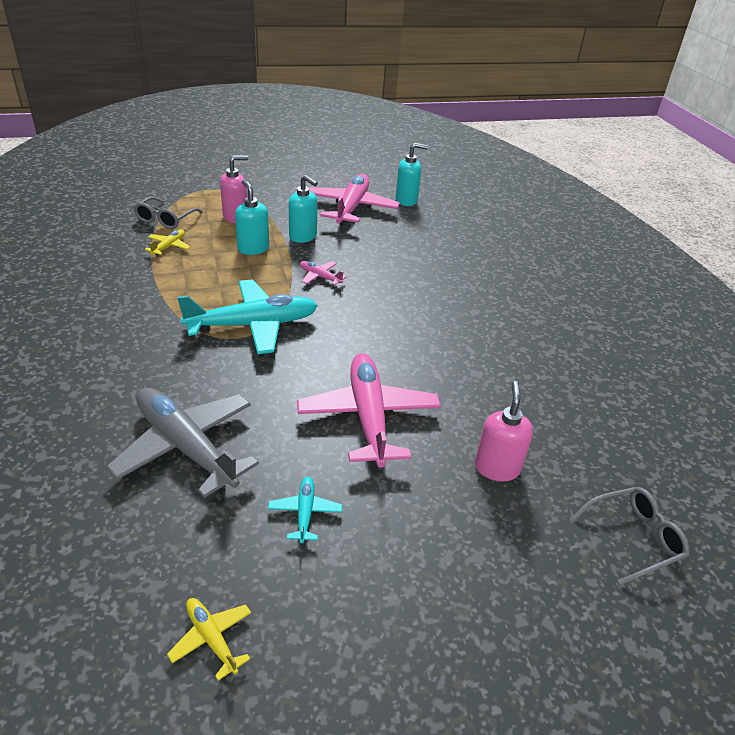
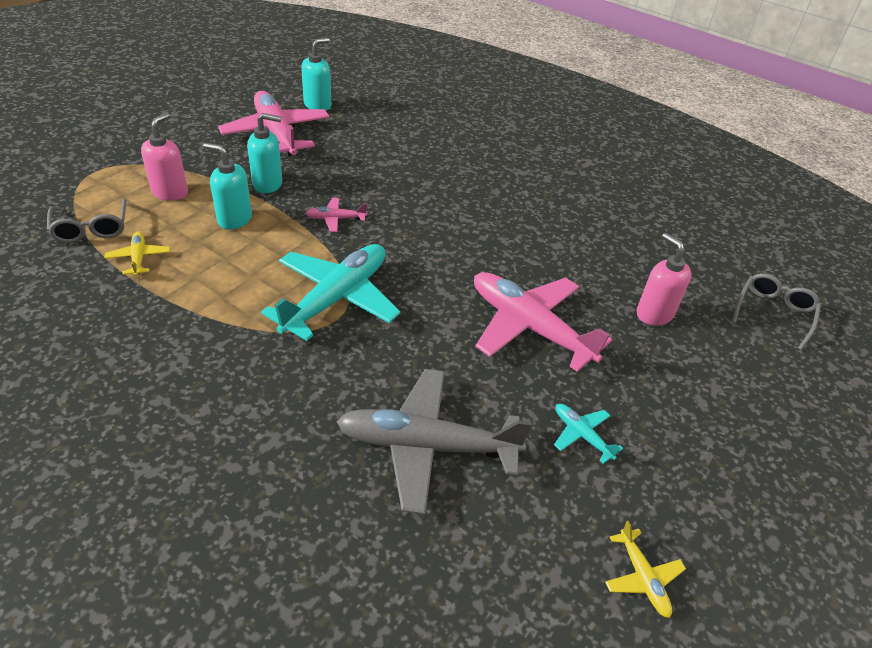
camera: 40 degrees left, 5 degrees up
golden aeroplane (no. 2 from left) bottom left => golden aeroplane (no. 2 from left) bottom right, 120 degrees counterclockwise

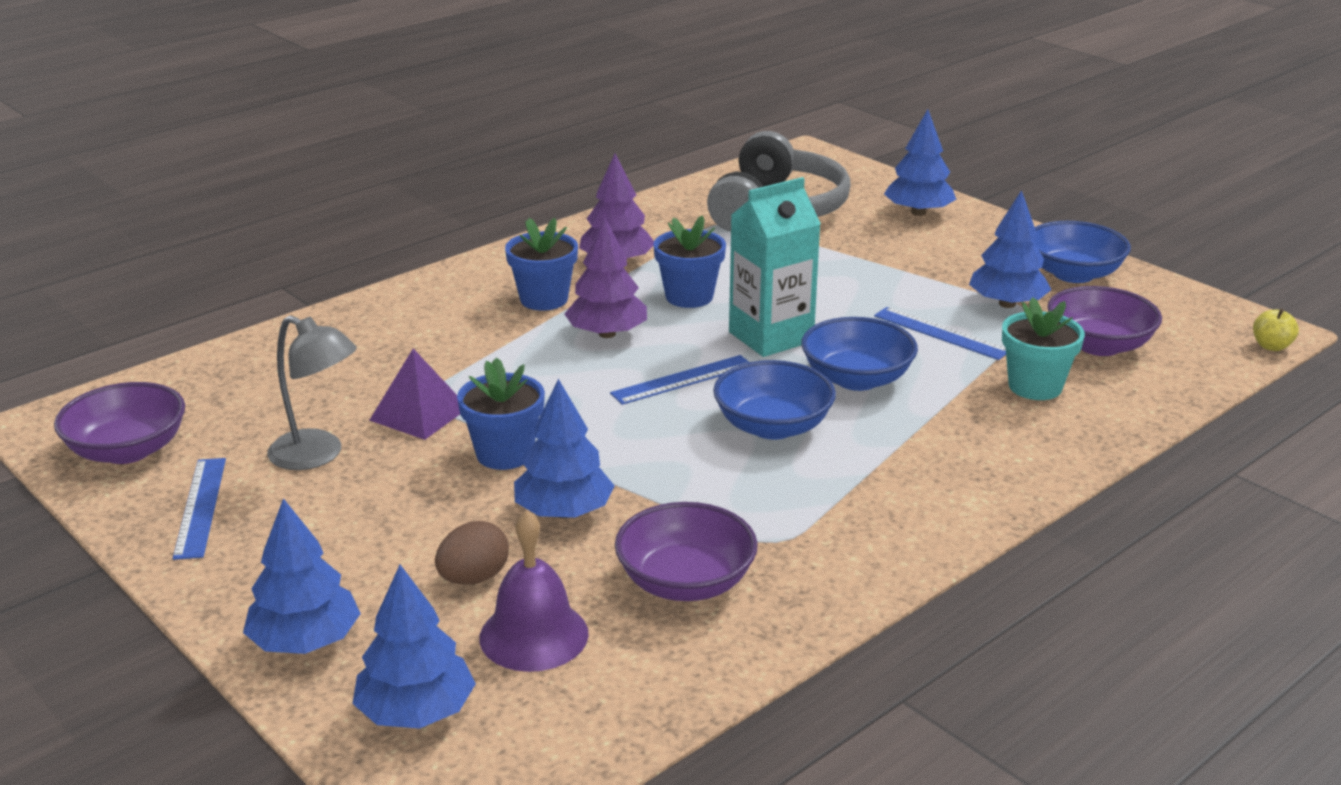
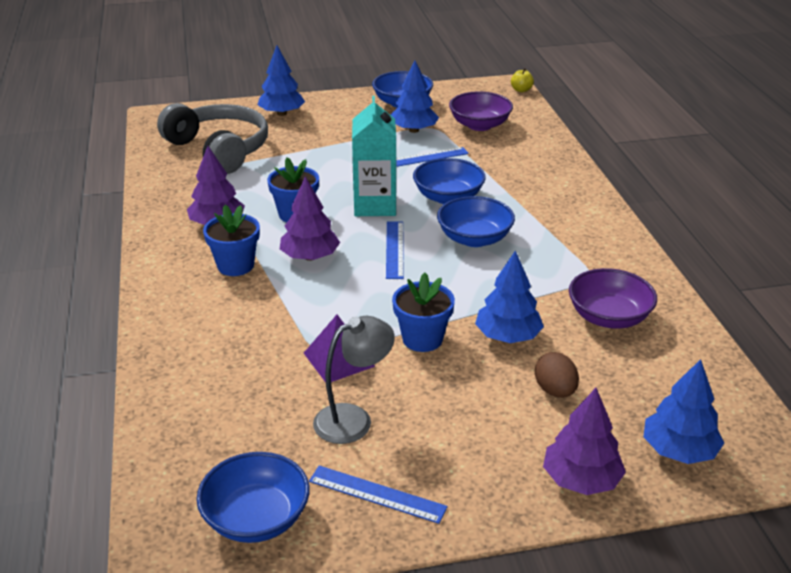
camera: 60 degrees left, 5 degrees up
teal flower pot middle right => nothing
purple deep dish (no. 1 from left) middle left => cobalt deep dish (no. 1 from left) bottom left
cobalt fir tree (no. 1 from left) bottom left => purple fir tree (no. 3 from left) bottom right
purple bell bottom centre => nothing

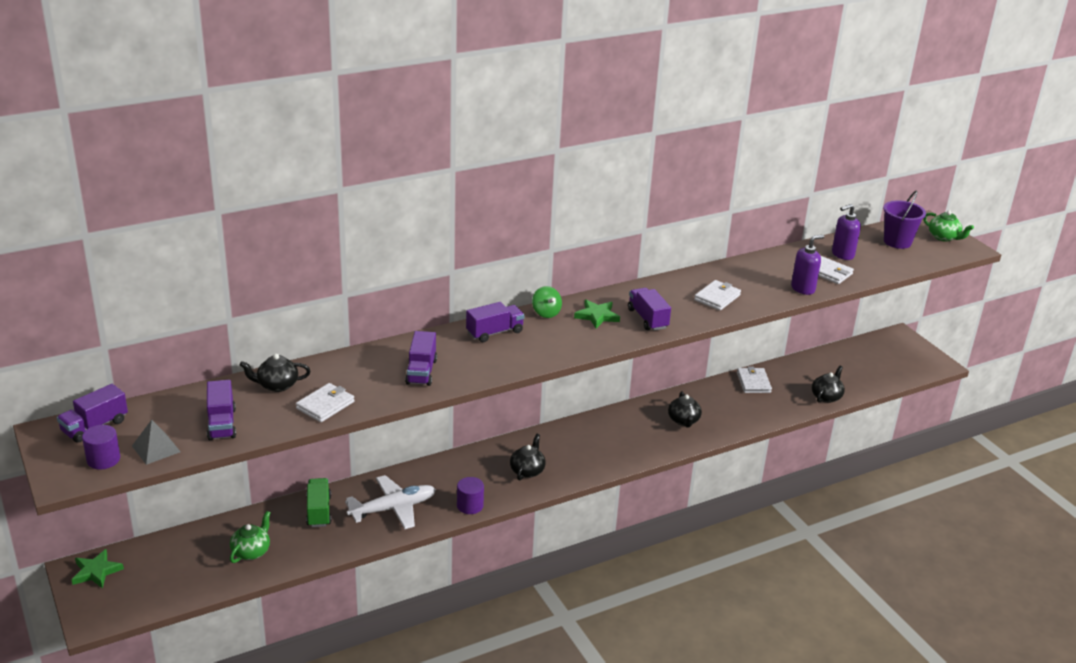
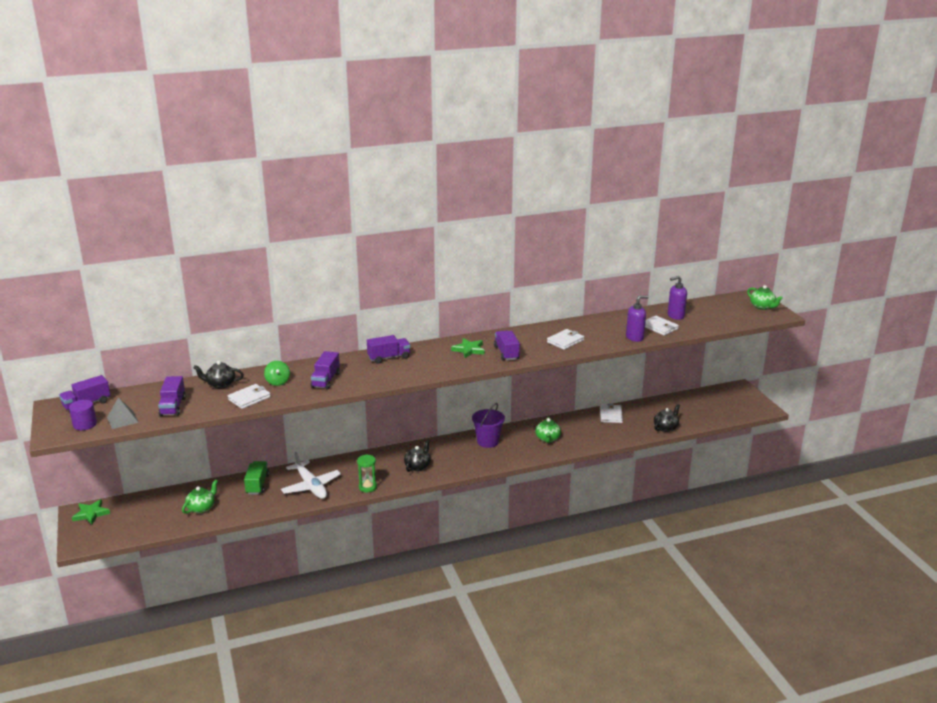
camera: 10 degrees right, 5 degrees down
purple sand bucket top right => purple sand bucket centre, shifted
leaf-green spinning top centre => leaf-green spinning top middle left, shifted
ebony teapot (no. 3 from left) centre => leaf-green teapot (no. 2 from left) centre
snow-white aeroplane bottom centre => snow-white aeroplane bottom left, 75 degrees clockwise
purple cylinder shape (no. 2 from left) bottom centre => leaf-green sand timer bottom centre

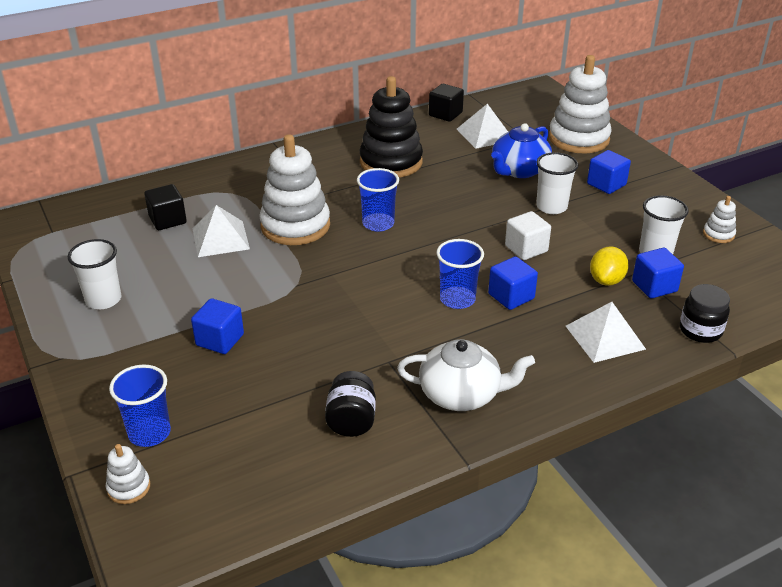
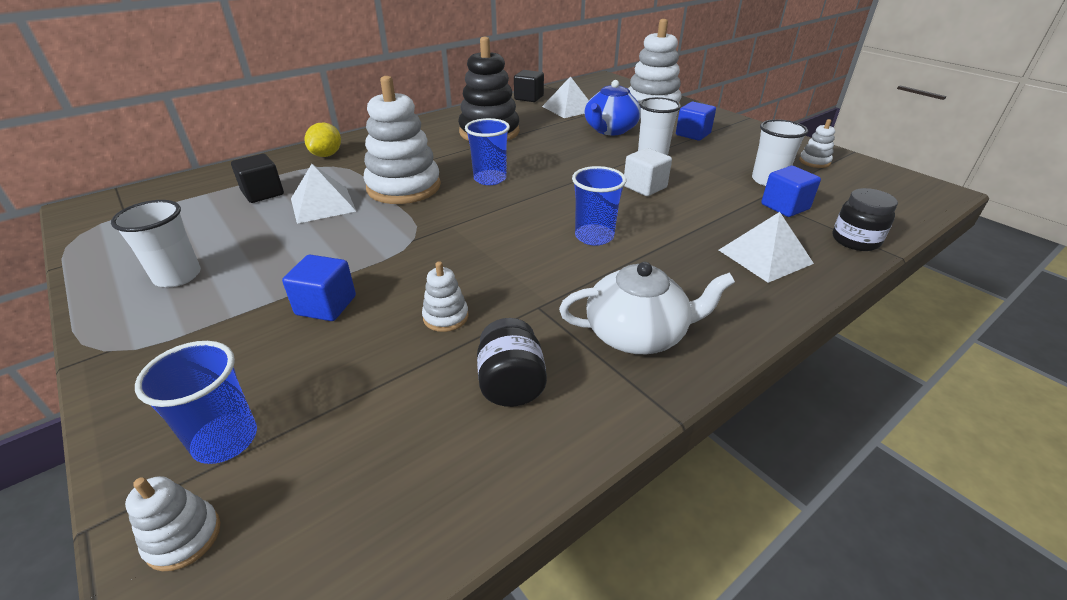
camera: 10 degrees left, 0 degrees up
golden citrus fruit middle right => golden citrus fruit top left, shifted
cobalt cube (no. 2 from left) centre => nothing
nothing => snow-white stacking toy (no. 3 from left) centre

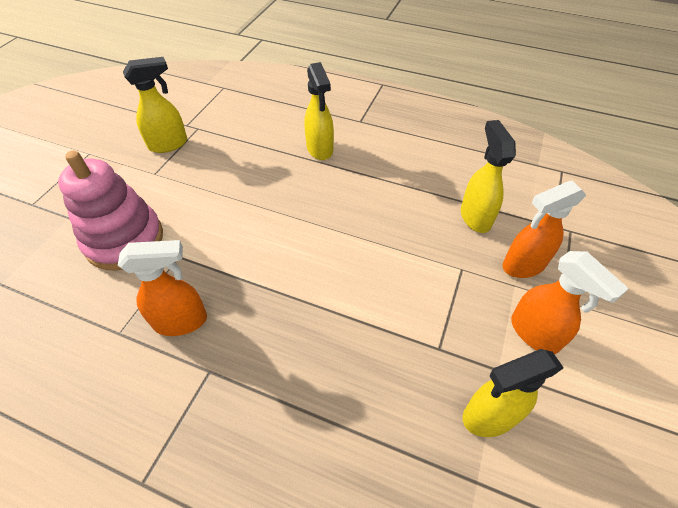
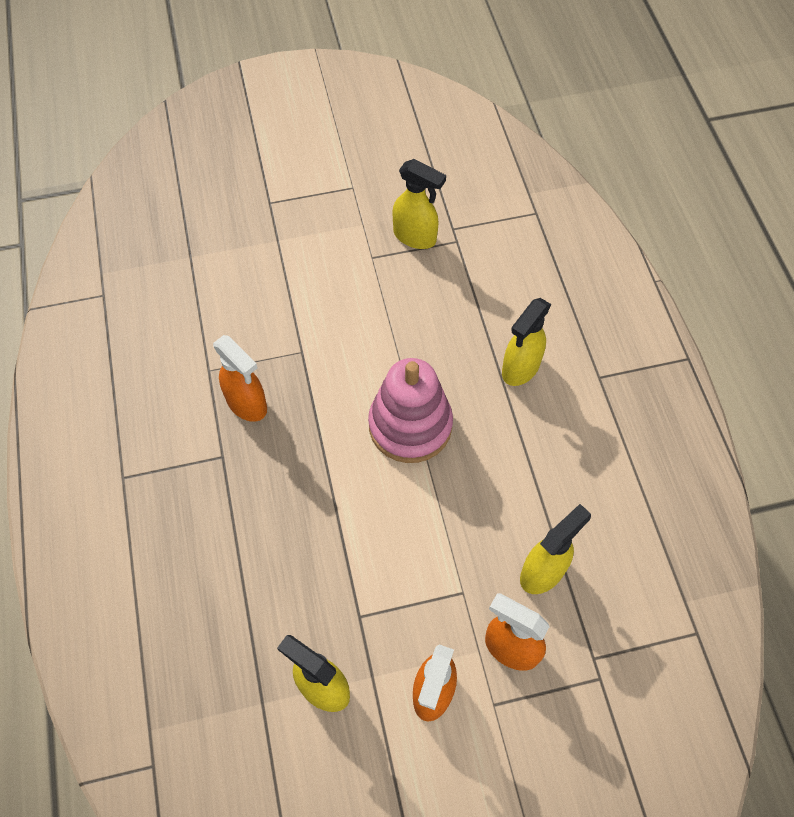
camera: 55 degrees right, 10 degrees up
pink stacking toy middle left => pink stacking toy centre, shifted

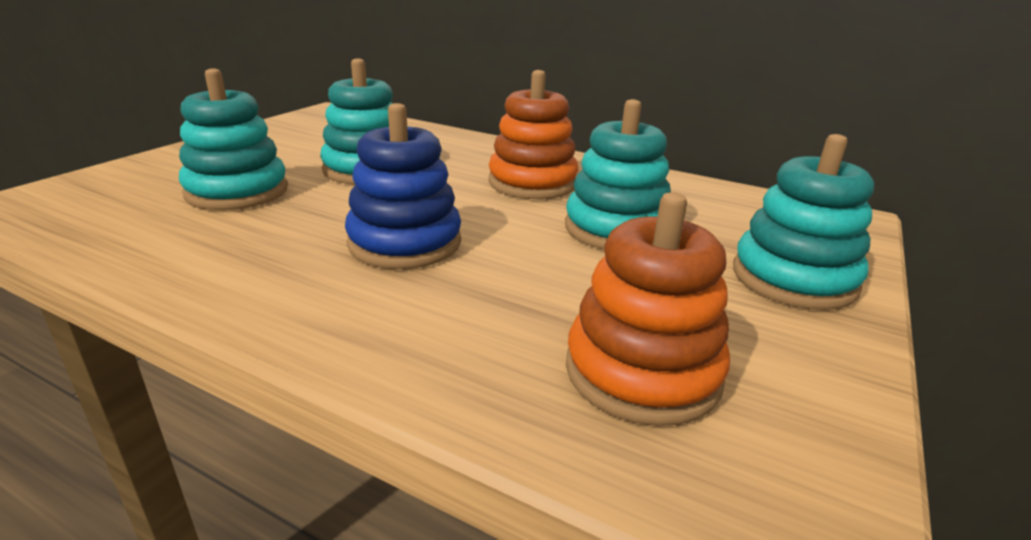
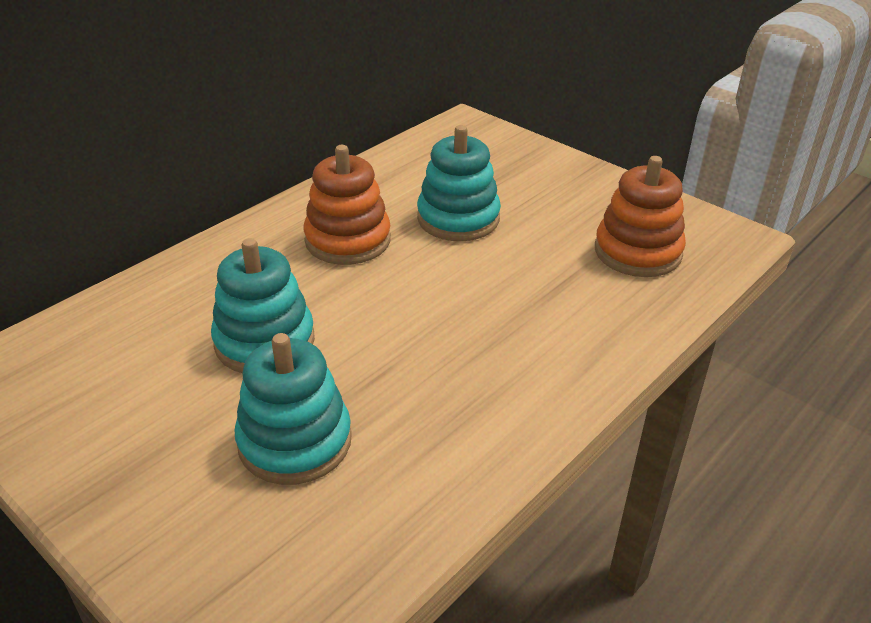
camera: 75 degrees left, 10 degrees up
cobalt stacking toy centre => nothing
teal stacking toy (no. 4 from left) middle right => nothing

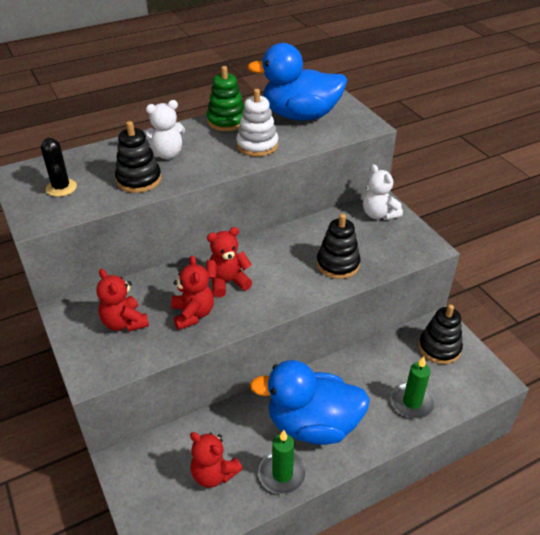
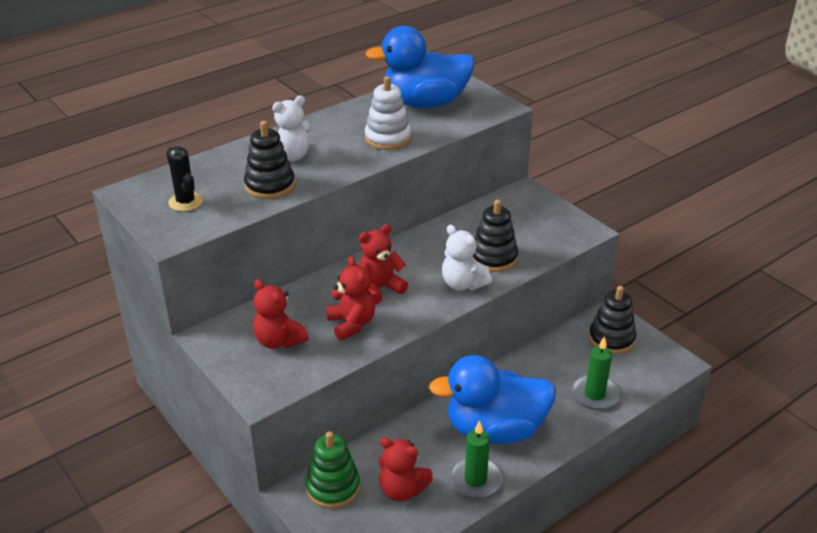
camera: 10 degrees left, 5 degrees down
leaf-green stacking toy top centre => leaf-green stacking toy bottom centre, shifted
snow-white stuffed bear (no. 2 from left) middle right => snow-white stuffed bear (no. 2 from left) centre, shifted

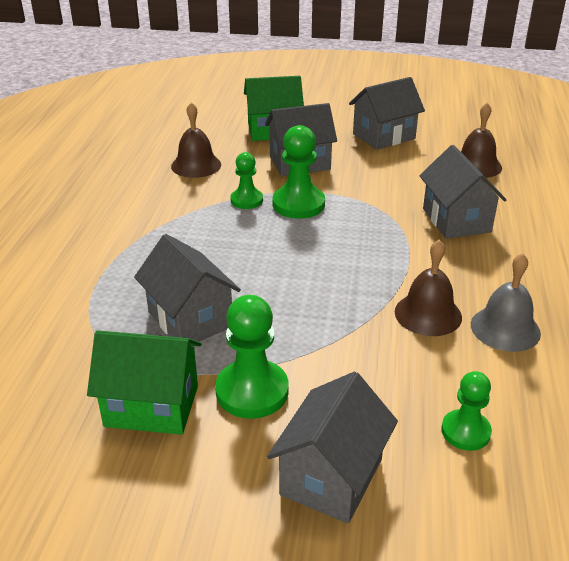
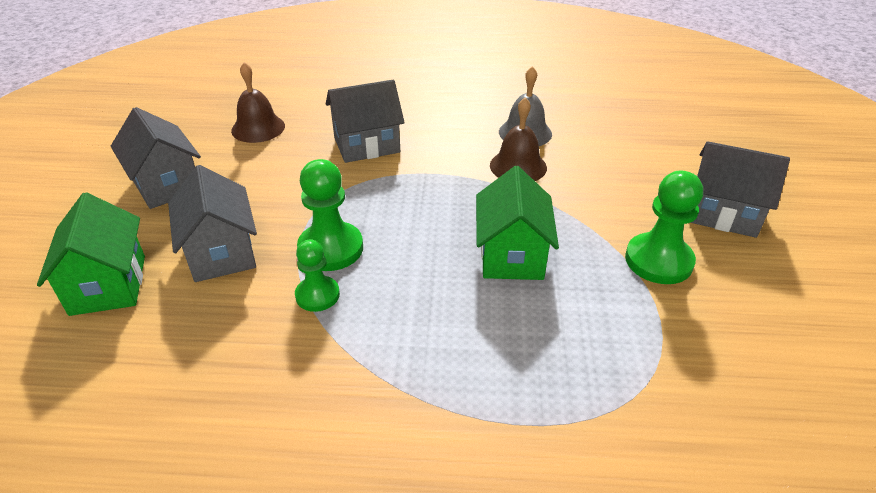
camera: 95 degrees left, 5 degrees up
brown bell (no. 1 from left) top centre => nothing
grey toy house (no. 1 from left) middle left => nothing
leaf-green toy house (no. 1 from left in the first image) bottom left => leaf-green toy house (no. 2 from left) centre, shifted
leaf-green game pawn (no. 4 from left) bottom right => nothing

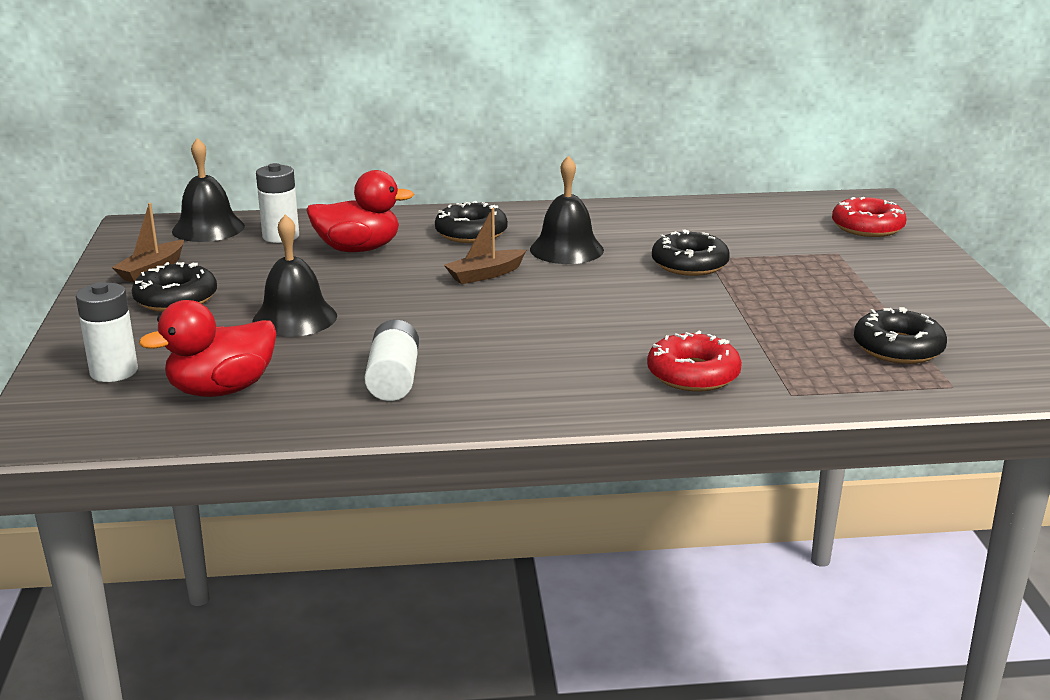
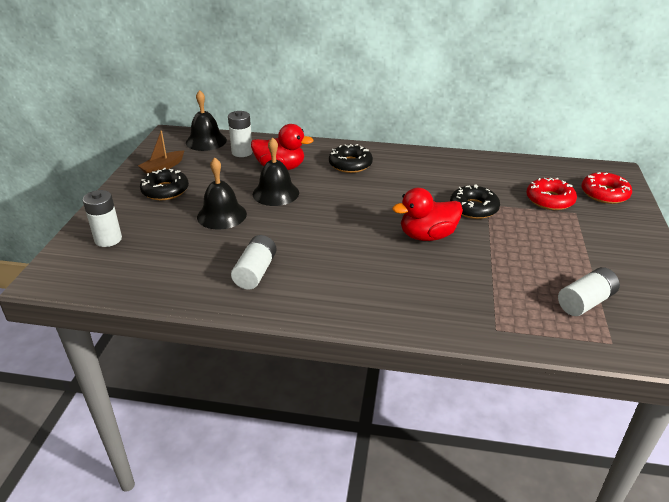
camera: 15 degrees right, 10 degrees up
ebony bell (no. 3 from left) top centre => ebony bell (no. 3 from left) centre, shifted
brown boat (no. 2 from left) centre => nothing
scarlet rubber duck (no. 1 from left in the first image) middle left => scarlet rubber duck (no. 2 from left) centre, shifted
ebony doughnut (no. 4 from left) middle right => snow-white AA battery (no. 4 from left) middle right
scarlet doughnut (no. 1 from left) centre => scarlet doughnut (no. 1 from left) middle right, shifted

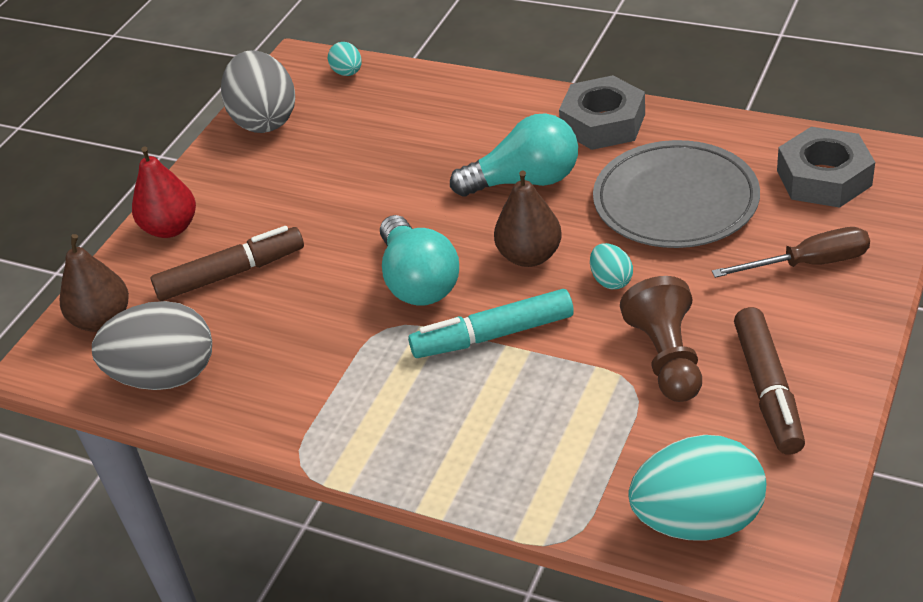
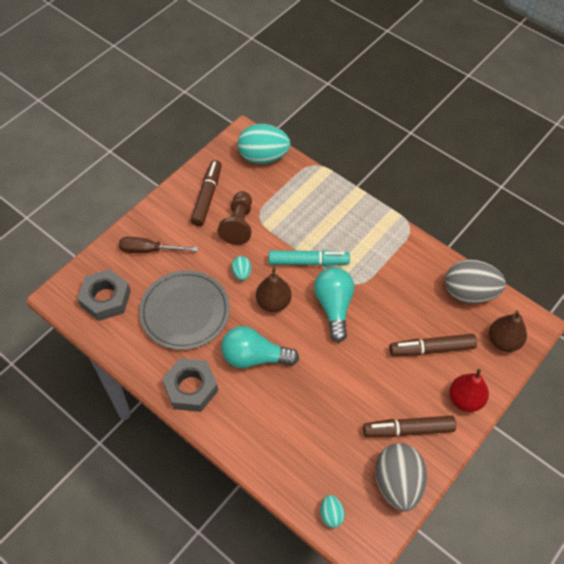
camera: 170 degrees left, 15 degrees up
nothing => brown marker (no. 2 from left) bottom right

